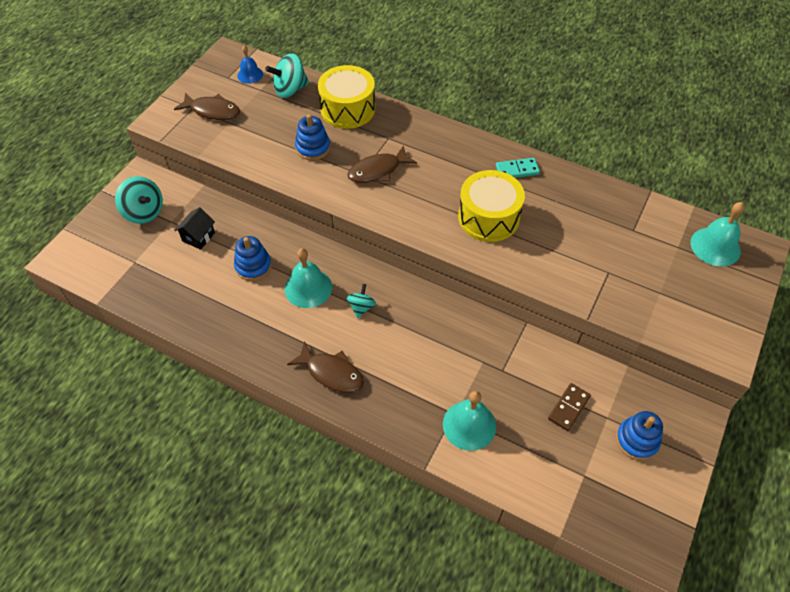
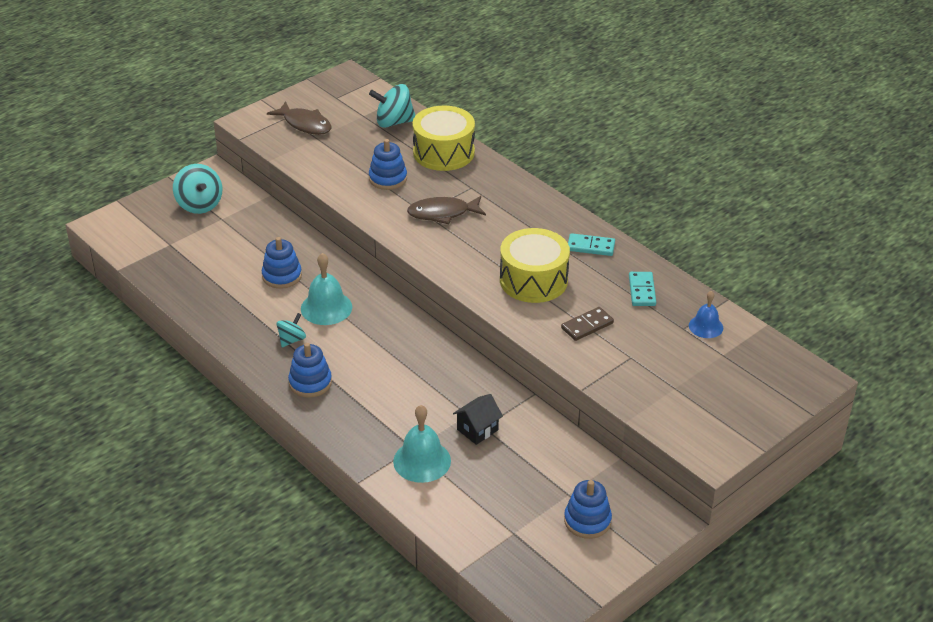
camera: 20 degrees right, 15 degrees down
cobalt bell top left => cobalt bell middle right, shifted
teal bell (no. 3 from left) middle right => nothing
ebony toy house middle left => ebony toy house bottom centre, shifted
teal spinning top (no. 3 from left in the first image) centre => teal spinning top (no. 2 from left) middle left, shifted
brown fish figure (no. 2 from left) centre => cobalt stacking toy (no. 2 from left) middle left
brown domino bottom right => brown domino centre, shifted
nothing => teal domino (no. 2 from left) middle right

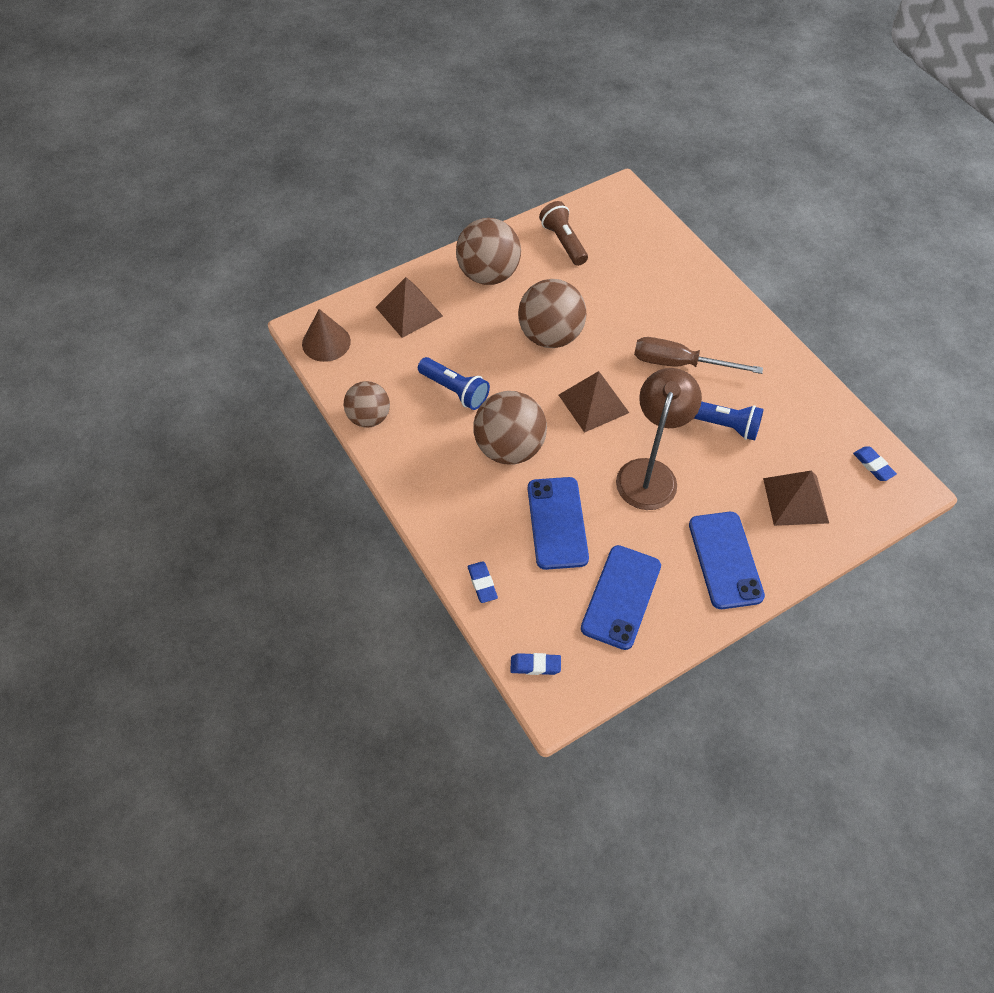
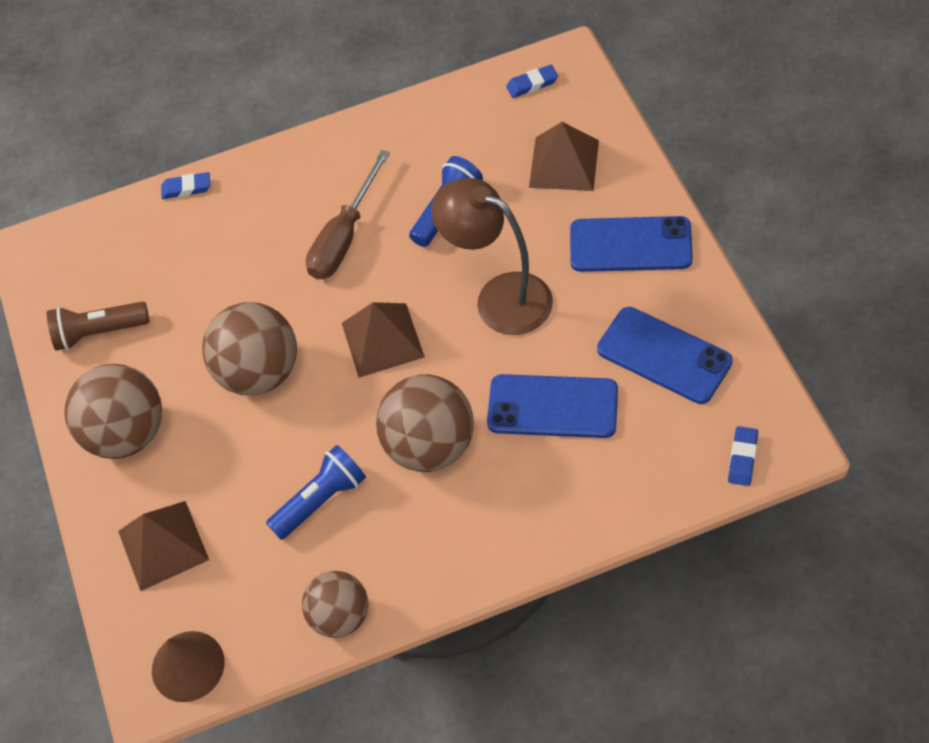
camera: 70 degrees left, 0 degrees up
cobalt pencil eraser (no. 1 from left) centre => cobalt pencil eraser (no. 1 from left) top left, shifted

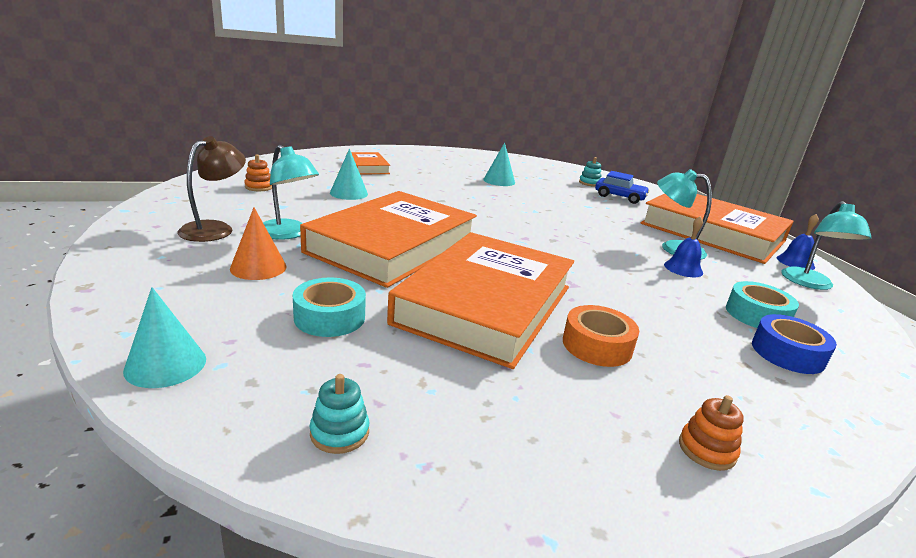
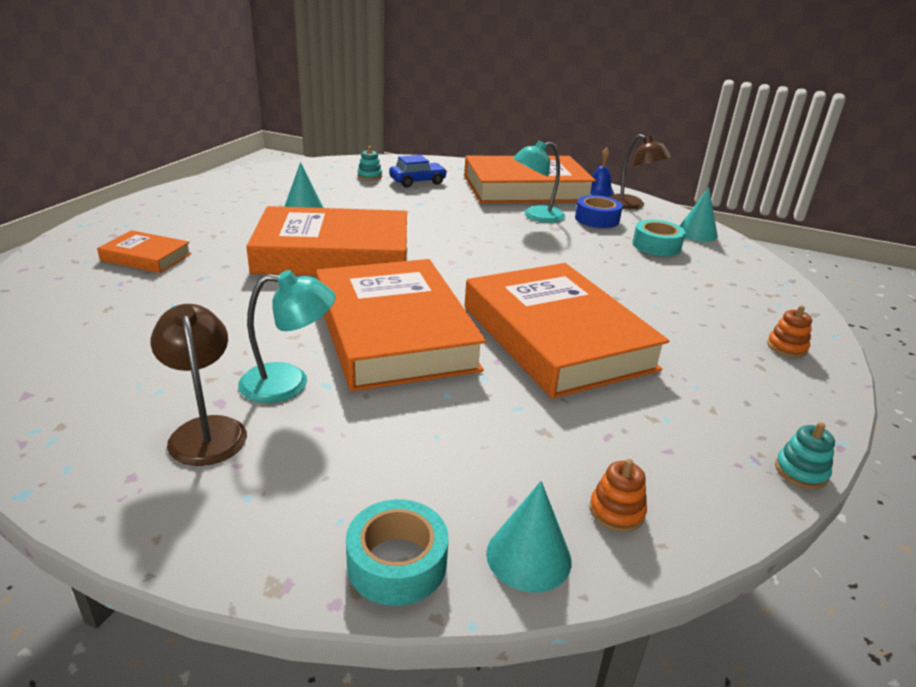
camera: 50 degrees left, 5 degrees up
teal solid cone (no. 2 from left in the first image) top centre => teal solid cone (no. 3 from left) top right, shifted
orange stacking toy (no. 1 from left) top left => orange stacking toy (no. 1 from left) bottom right, shifted
teal lamp (no. 3 from left) middle right => brown lamp (no. 2 from left) top right
orange solid cone middle left => nothing
cobalt bell (no. 1 from left) middle right => nothing
teal roll of tape (no. 1 from left) centre => teal roll of tape (no. 1 from left) bottom centre, shifted
orange roll of tape centre => nothing
cobalt roll of tape middle right => cobalt roll of tape top centre, shifted
teal stacking toy (no. 1 from left in the first image) bottom centre => teal stacking toy (no. 2 from left) middle right, shifted
nothing => orange hardback (no. 2 from left) centre

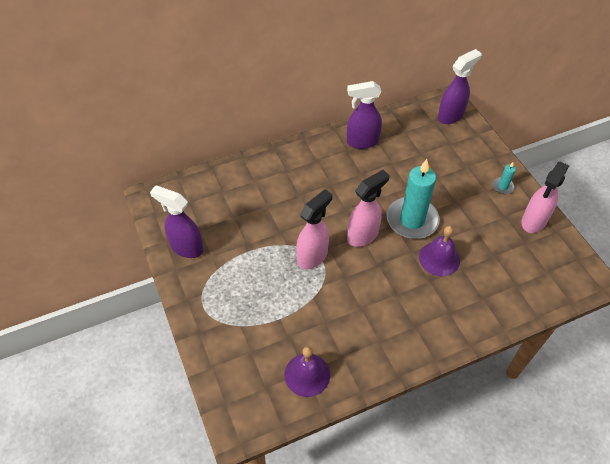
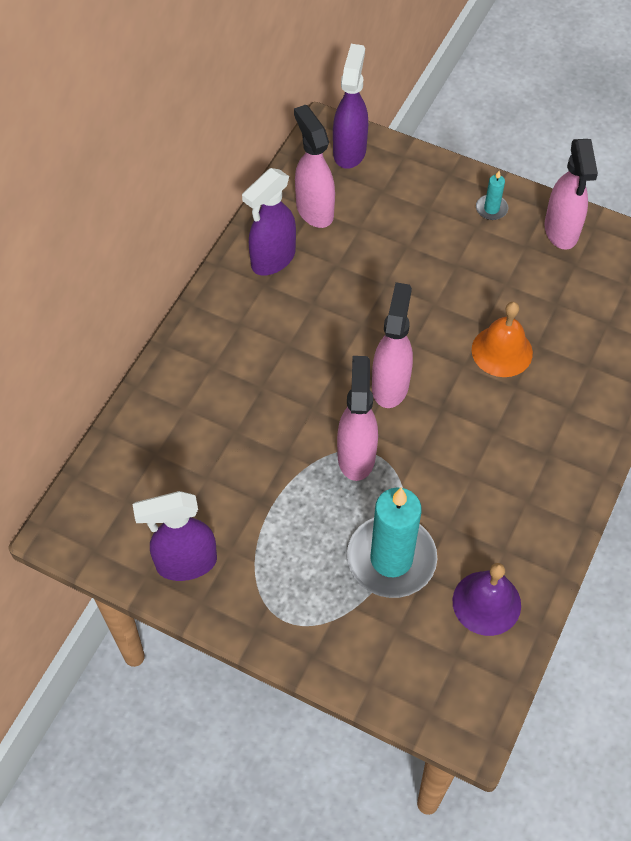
camera: 40 degrees left, 5 degrees up
teal candle (no. 1 from left) middle right => teal candle (no. 1 from left) centre, shifted
purple bell (no. 2 from left) middle right => orange bell middle right
nothing => pink spray bottle (no. 1 from left) top centre

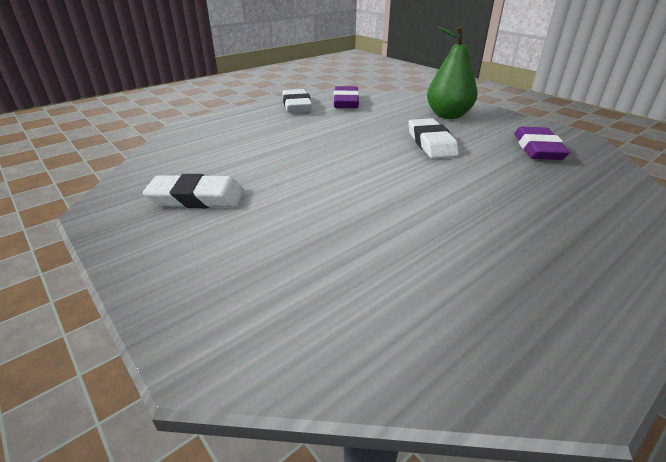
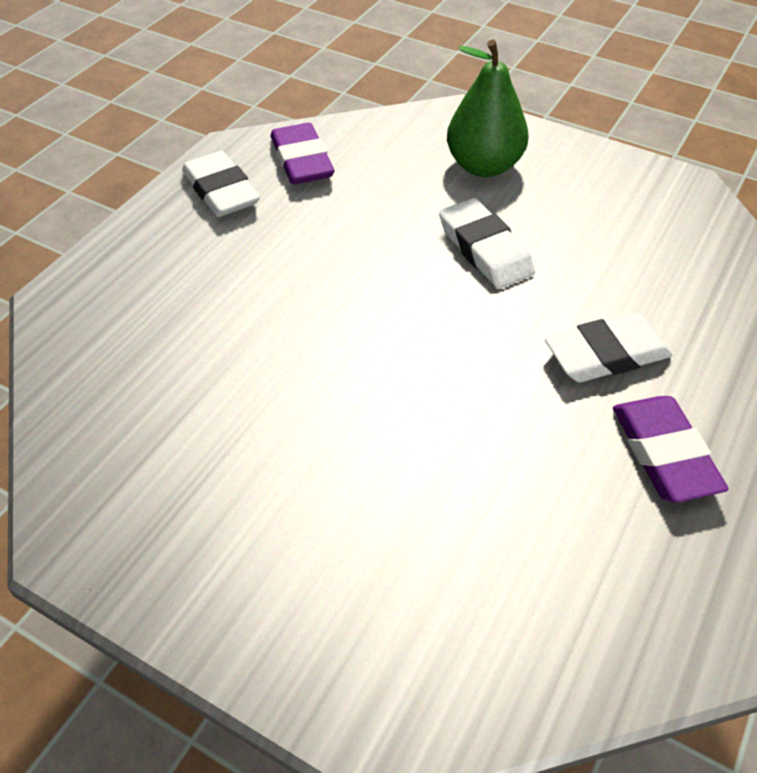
camera: 20 degrees left, 15 degrees up
purple pencil eraser (no. 2 from left) top right => purple pencil eraser (no. 2 from left) middle right, shifted
snow-white pencil eraser (no. 1 from left in the first image) middle left => snow-white pencil eraser (no. 3 from left) middle right, shifted

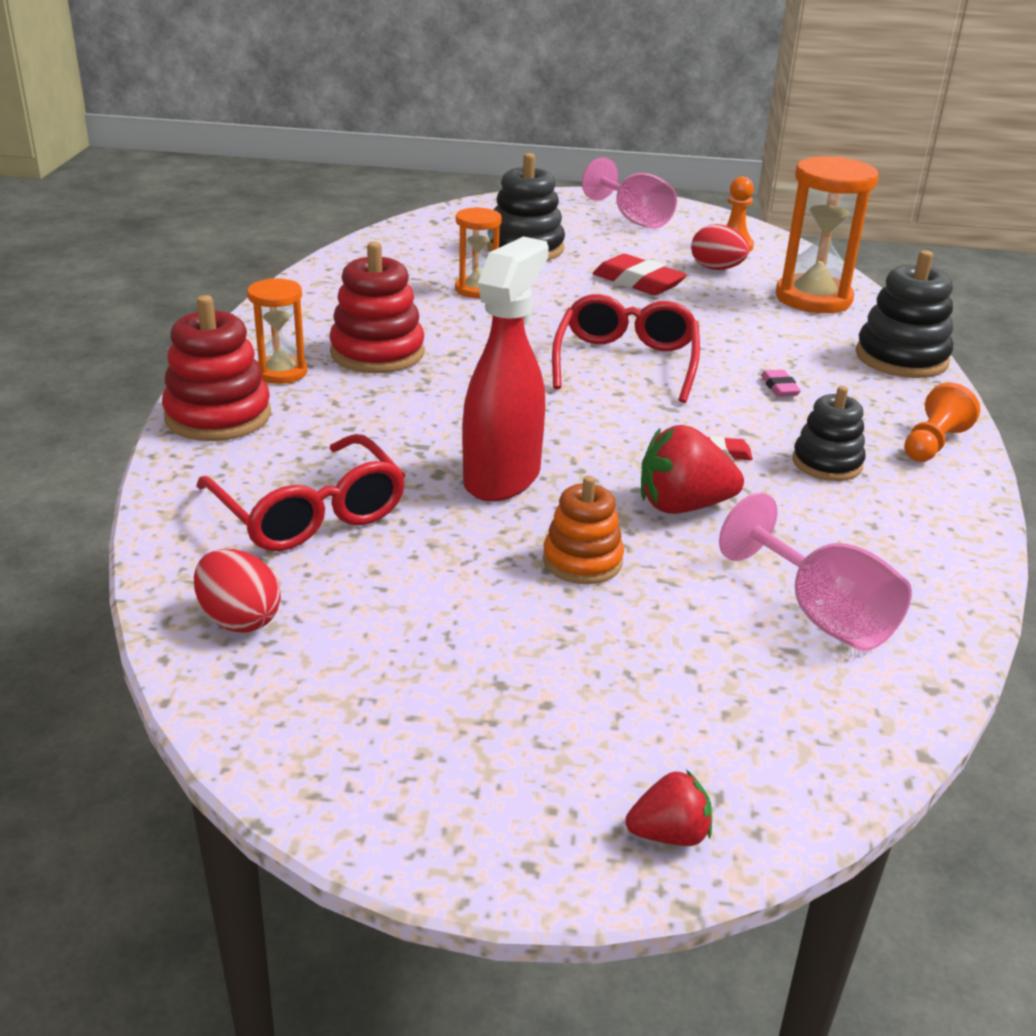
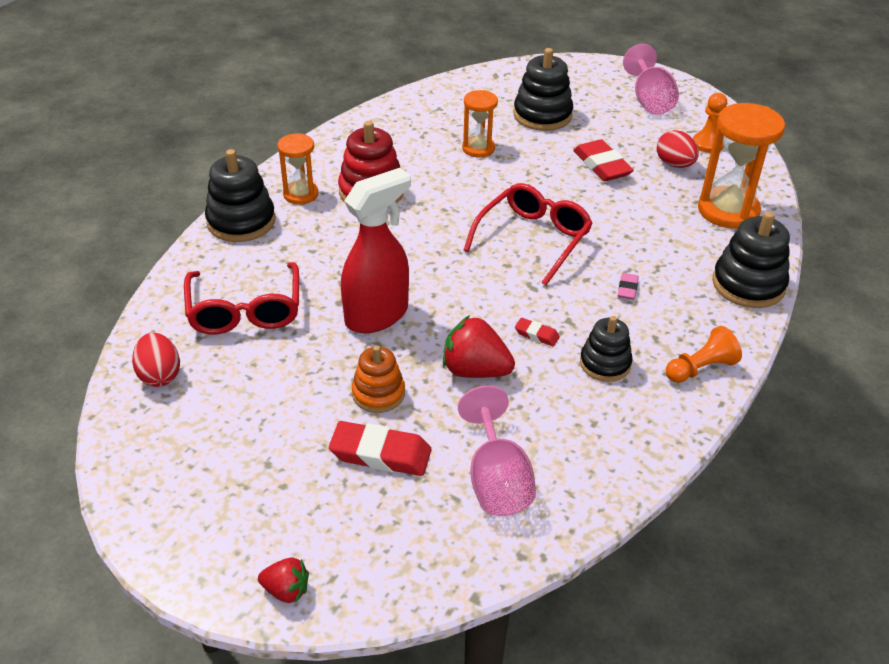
camera: 25 degrees right, 10 degrees up
scarlet stacking toy (no. 1 from left) middle left => ebony stacking toy (no. 1 from left) top left
nothing => scarlet pencil eraser (no. 1 from left) bottom centre

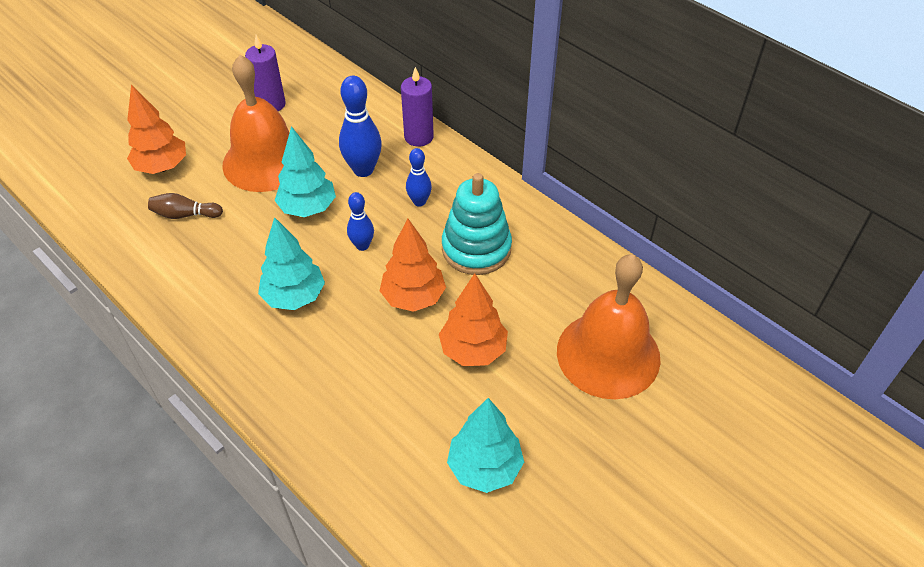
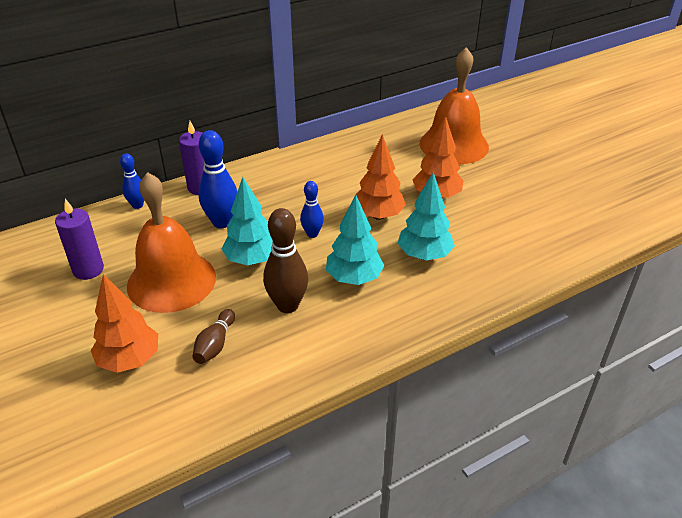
camera: 75 degrees left, 10 degrees down
cobalt skittle (no. 3 from left in the first image) top centre => cobalt skittle (no. 1 from left) middle left, shifted
teal stacking toy centre => nothing
teal fir tree (no. 3 from left) bottom centre => teal fir tree (no. 3 from left) centre, shifted
nothing => brown skittle (no. 2 from left) centre

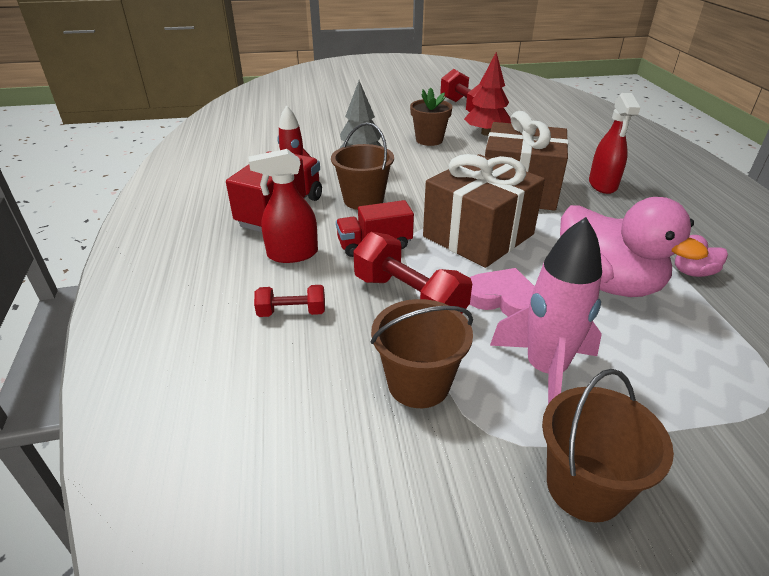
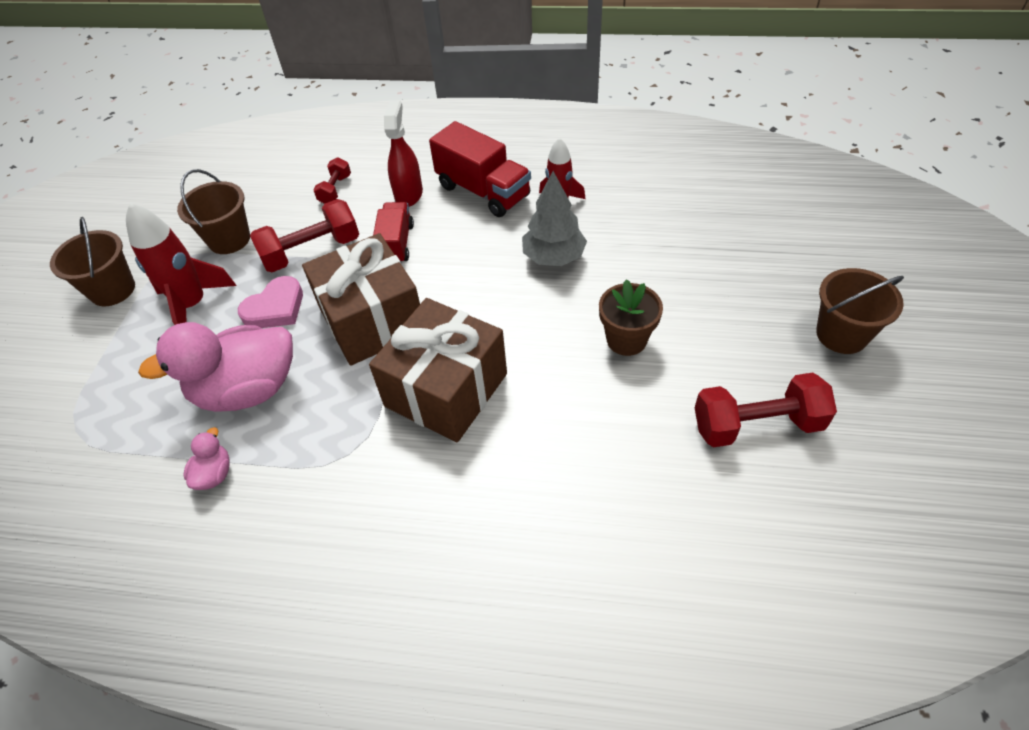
camera: 110 degrees right, 15 degrees up
scarlet fir tree top centre => nothing
scarlet spray bottle (no. 2 from left) top right => nothing
brown sand bucket (no. 1 from left in the first image) top centre => brown sand bucket (no. 3 from left) middle right, shifted
pink toy rocket middle right => scarlet toy rocket (no. 1 from left) middle left

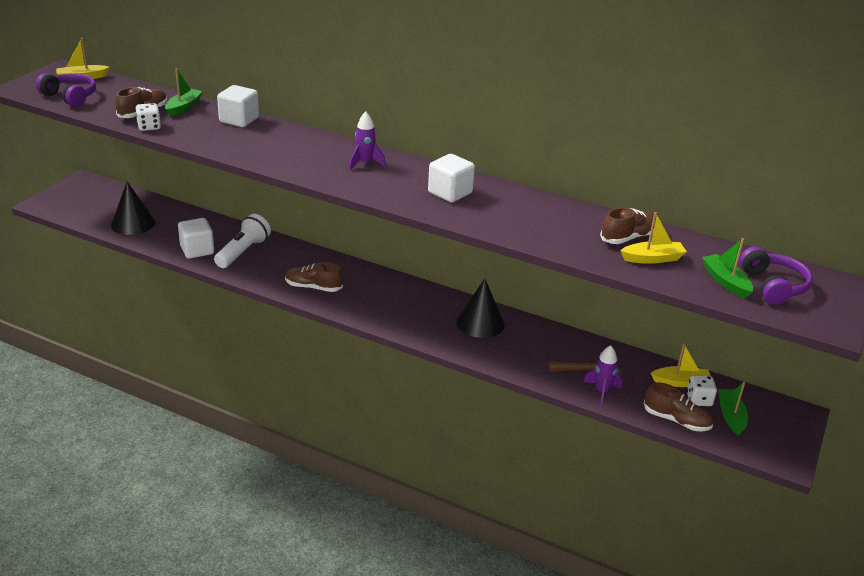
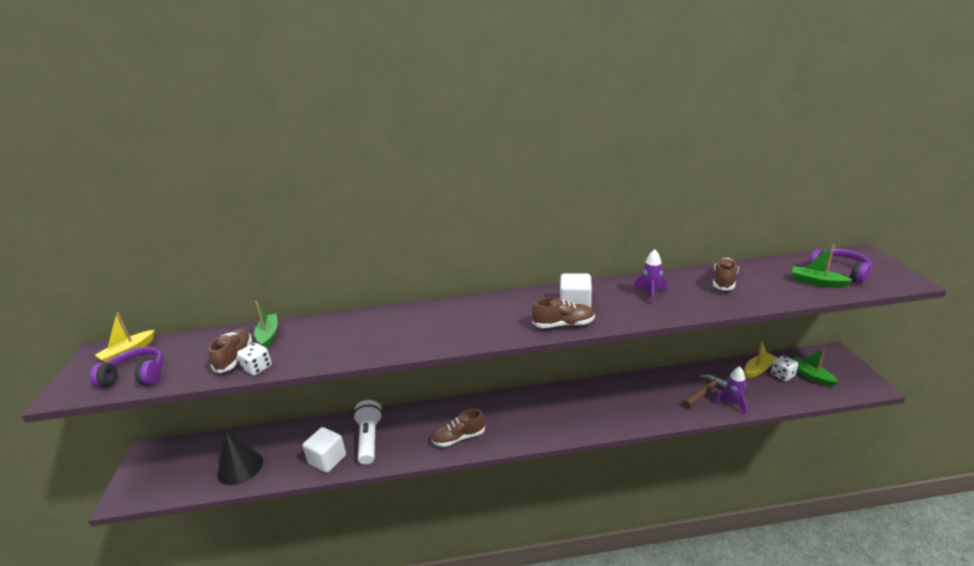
camera: 30 degrees left, 5 degrees down
snow-white cube (no. 2 from left) top left => nothing
purple toy rocket (no. 1 from left) top centre => purple toy rocket (no. 1 from left) middle right, shifted
golden boat (no. 2 from left) middle right => nothing
ebony solid cone (no. 2 from left) centre => nothing
brown sneaker (no. 4 from left in the first image) bottom right => brown sneaker (no. 3 from left) centre, shifted

